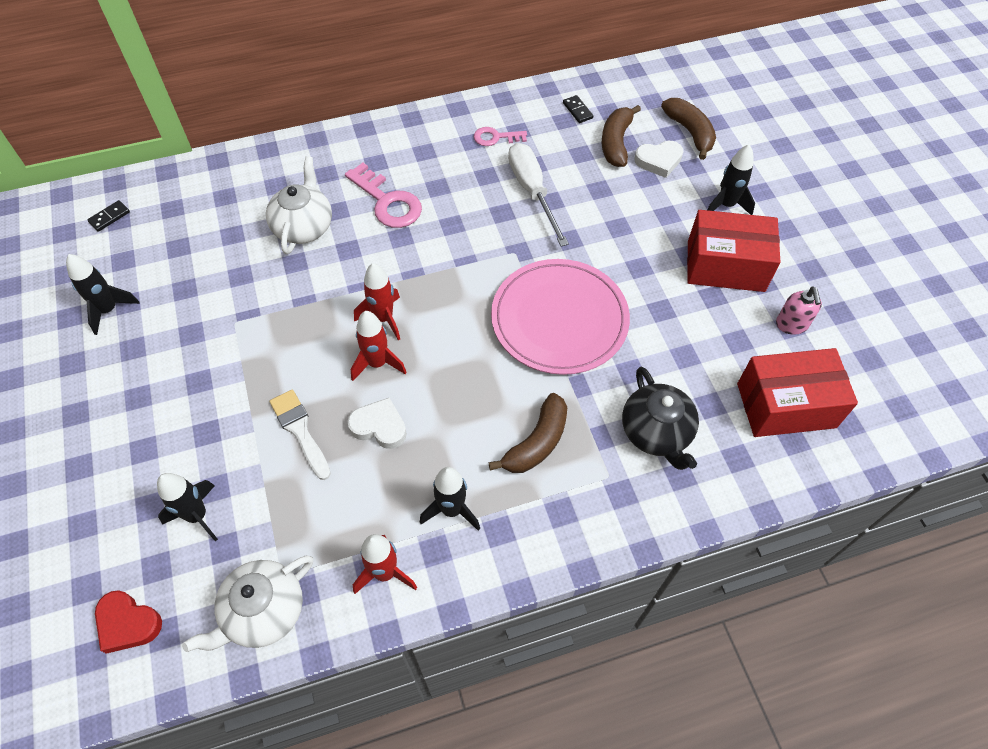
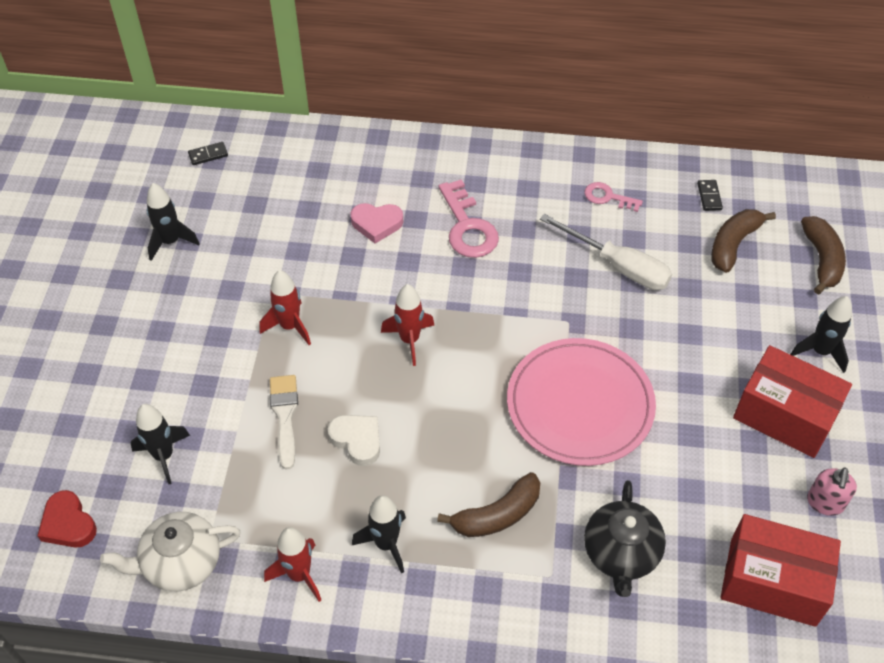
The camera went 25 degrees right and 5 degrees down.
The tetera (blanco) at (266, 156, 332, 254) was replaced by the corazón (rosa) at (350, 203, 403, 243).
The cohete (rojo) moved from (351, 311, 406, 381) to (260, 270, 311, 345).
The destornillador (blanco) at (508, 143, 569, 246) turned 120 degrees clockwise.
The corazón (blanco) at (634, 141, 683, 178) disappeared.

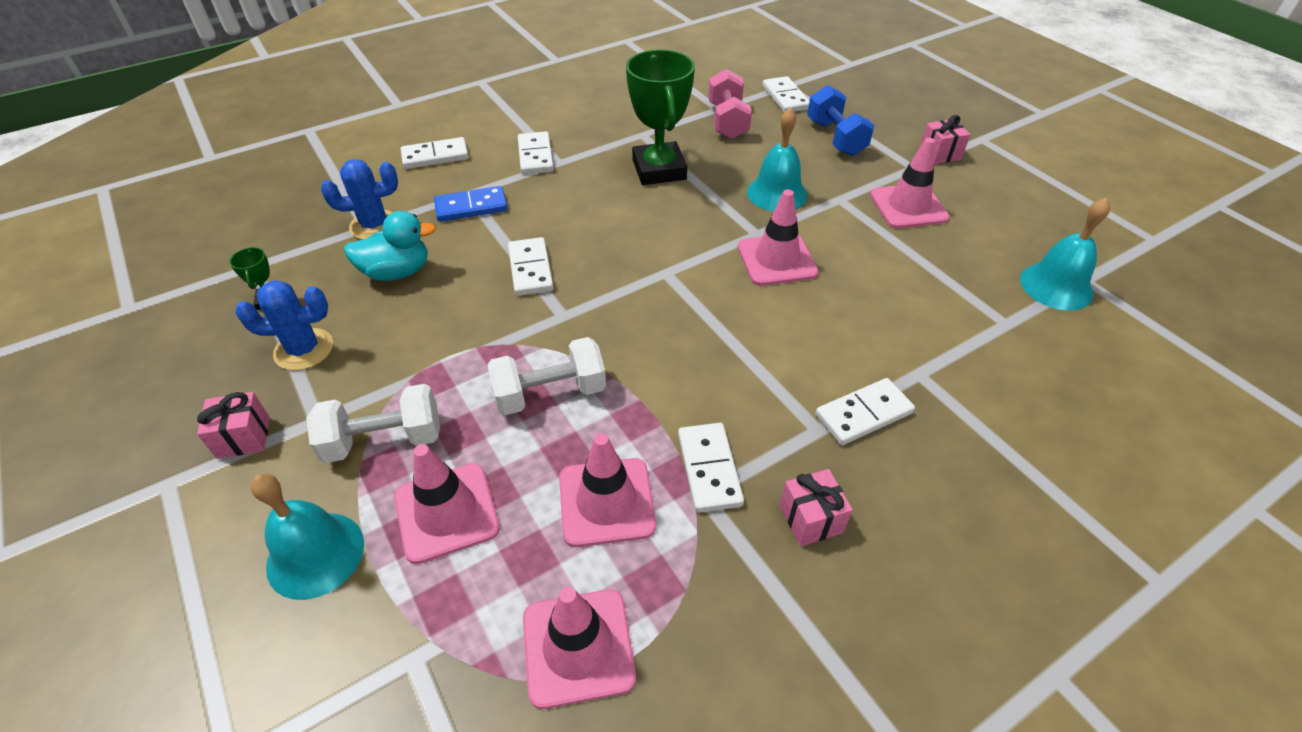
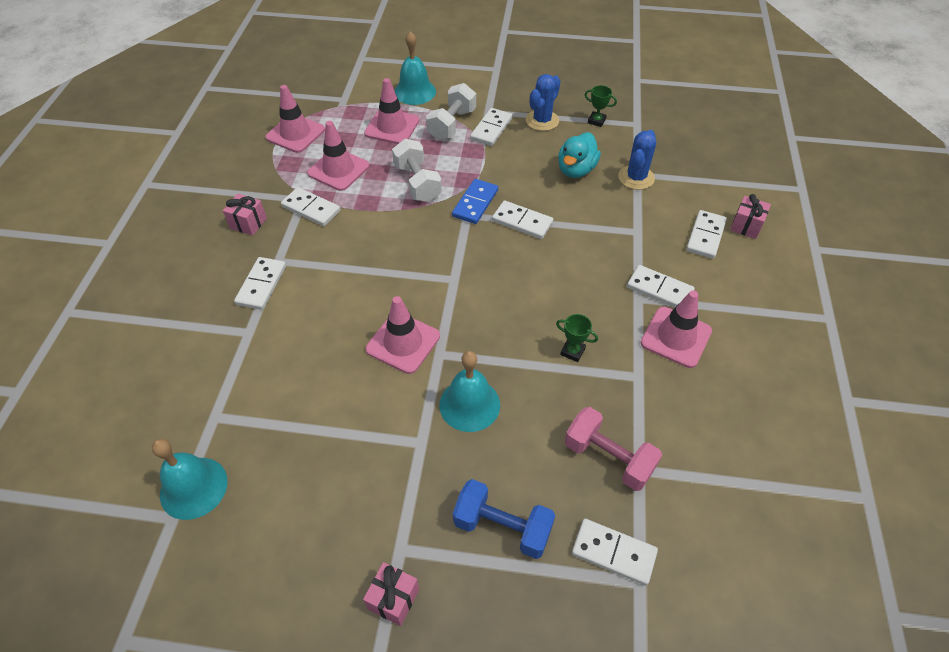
The camera went 130 degrees right and 5 degrees up.
The regalo (rosa) moved from (197, 392, 270, 459) to (730, 194, 771, 239).
The ficha de dominó (azul) moved from (434, 186, 507, 222) to (452, 179, 498, 224).
The mancuerna (blanco) at (487, 337, 606, 415) turned 45 degrees counterclockwise.
The trofeo (verde) at (626, 49, 695, 185) changed to 0.42 times the size.
The cono de tráfico (rosa) moved from (870, 138, 950, 229) to (641, 291, 712, 368).
The ficha de dominó (blanco) at (470, 108, 512, 146) appeared.

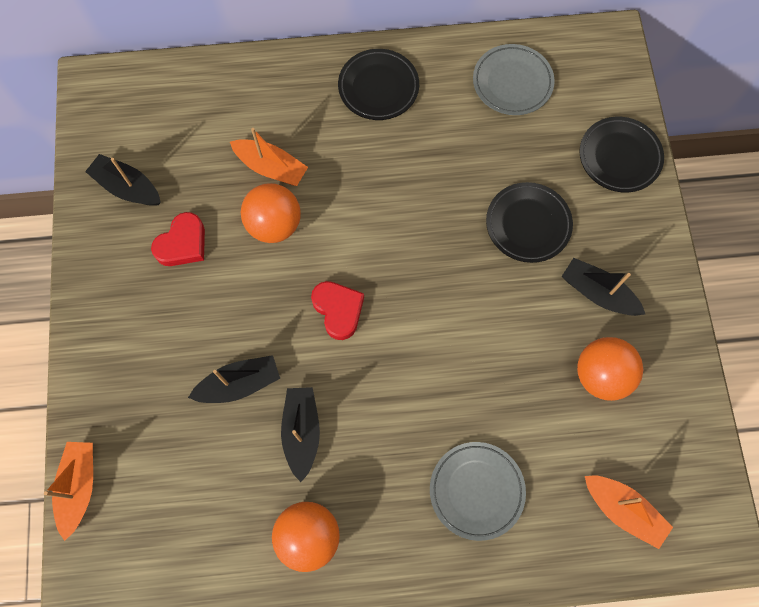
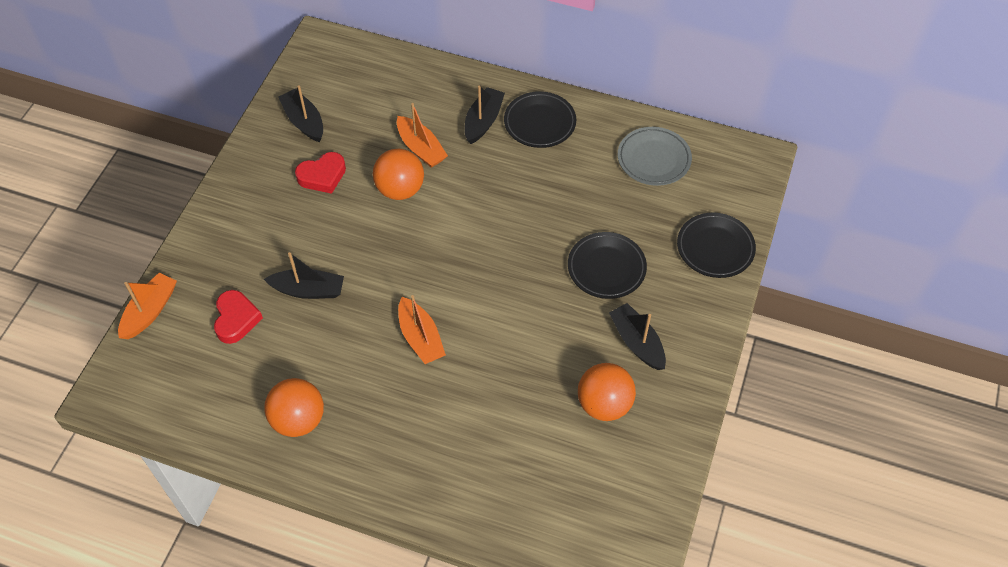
The camera went 25 degrees right and 15 degrees down.
The barco (negro) moved from (281, 387, 320, 482) to (464, 86, 505, 144).
The corazón (rojo) moved from (311, 281, 364, 340) to (214, 290, 263, 344).
The plato (gris) at (430, 442, 526, 541) disappeared.
The barco (naranja) moved from (585, 476, 673, 549) to (398, 295, 446, 364).

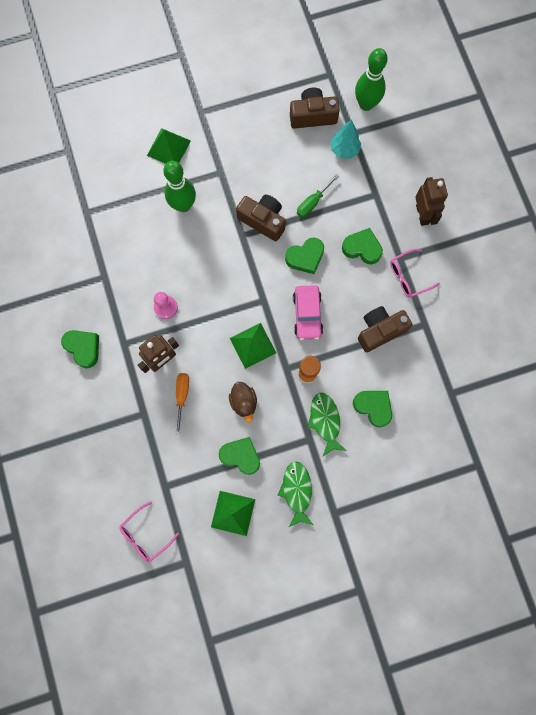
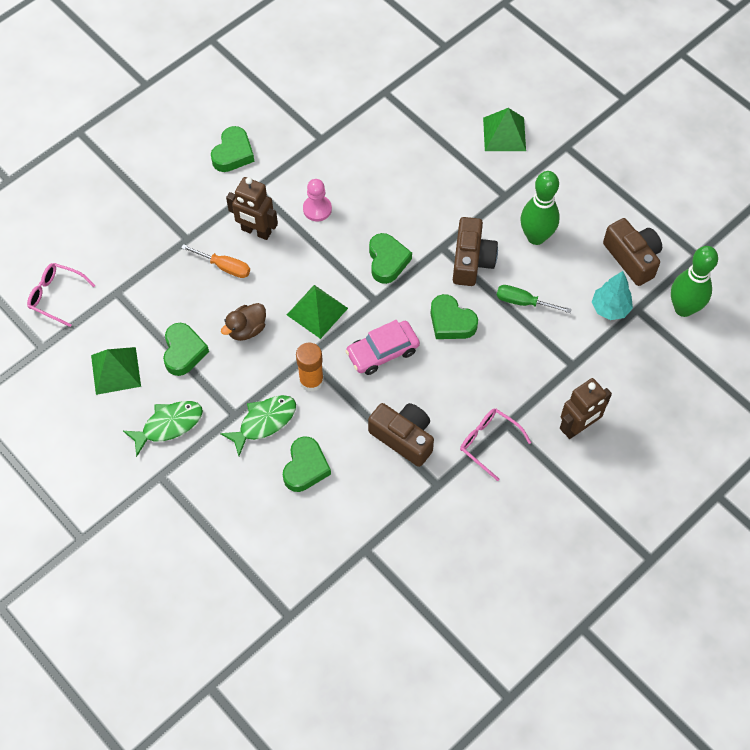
The camera went 65 degrees right and 15 degrees down.
The bolo (verde) moved from (163, 161, 196, 212) to (520, 171, 560, 245).
The destornillador (naranja) at (176, 373, 189, 435) turned 45 degrees clockwise.
The corazón (verde) moved from (342, 228, 383, 265) to (369, 233, 412, 284).

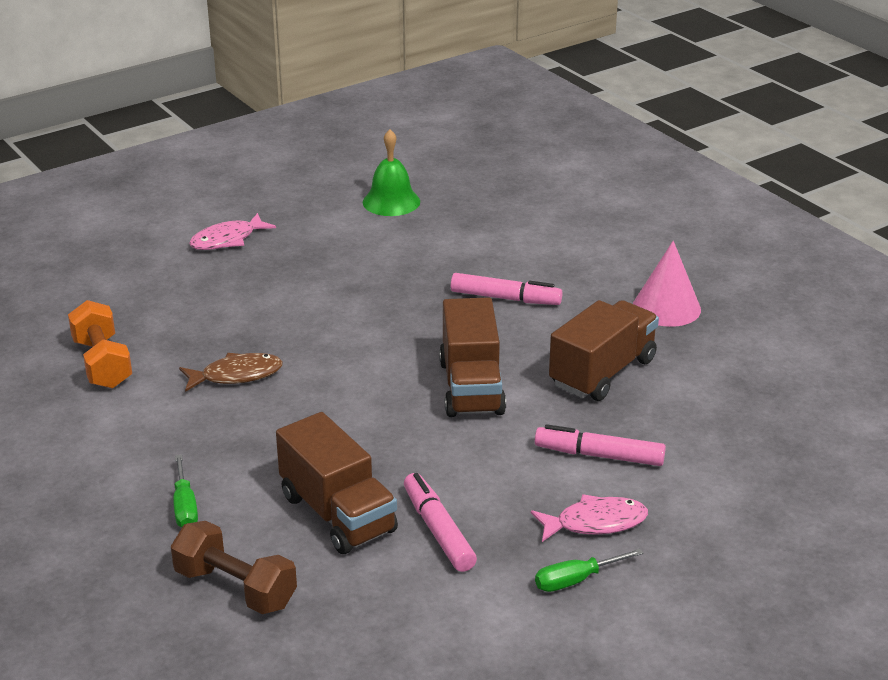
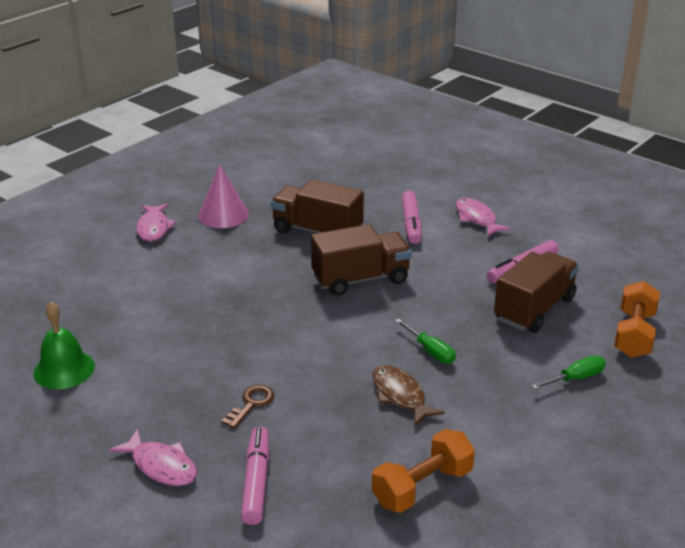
The camera went 105 degrees left and 0 degrees up.
The mancuerna (marrón) at (171, 521, 297, 614) became the mancuerna (naranja) at (614, 281, 660, 358).
The rotulador (rosa) moved from (451, 273, 563, 305) to (241, 426, 269, 525).
The destornillador (verde) moved from (535, 549, 644, 592) to (395, 319, 456, 364).
The pez (rosa) at (136, 204, 176, 242) appeared.
The llave (marrón) at (221, 385, 274, 429) appeared.

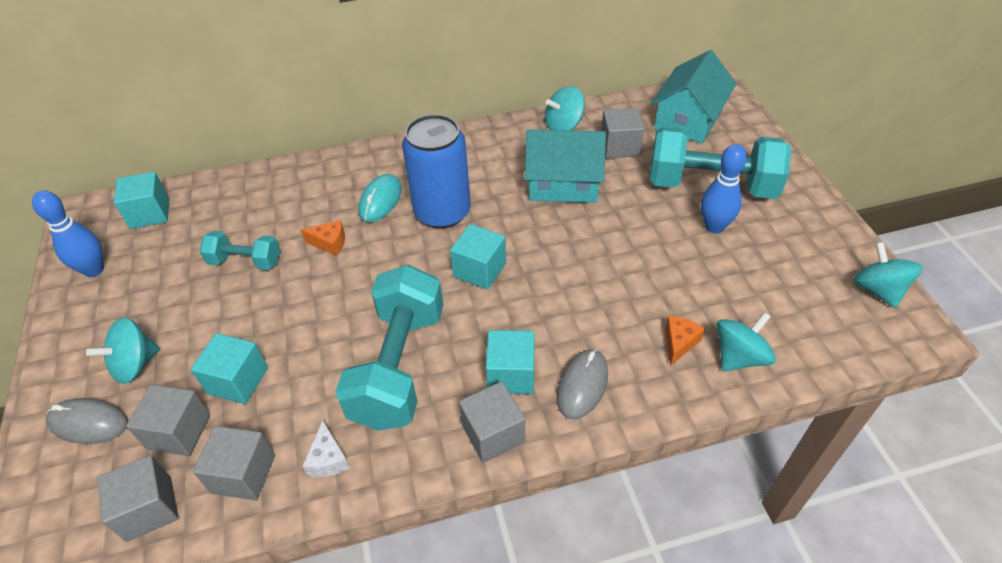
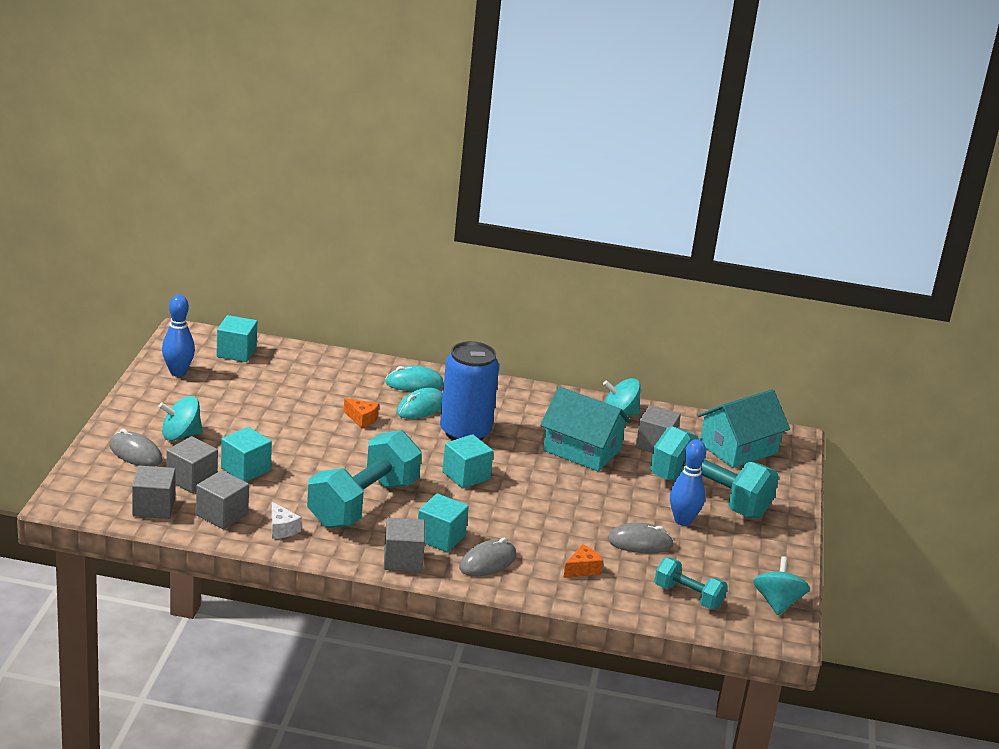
The camera went 20 degrees right and 20 degrees down.
The mancuerna (turquesa) moved from (199, 231, 280, 270) to (654, 558, 728, 609).
The queso (blanco) at (303, 420, 350, 477) turned 45 degrees counterclockwise.
The peonza (turquesa) at (717, 312, 776, 371) disappeared.
The ratón (turquesa) at (385, 366, 444, 391) appeared.
The ratón (gris) at (607, 522, 674, 554) appeared.

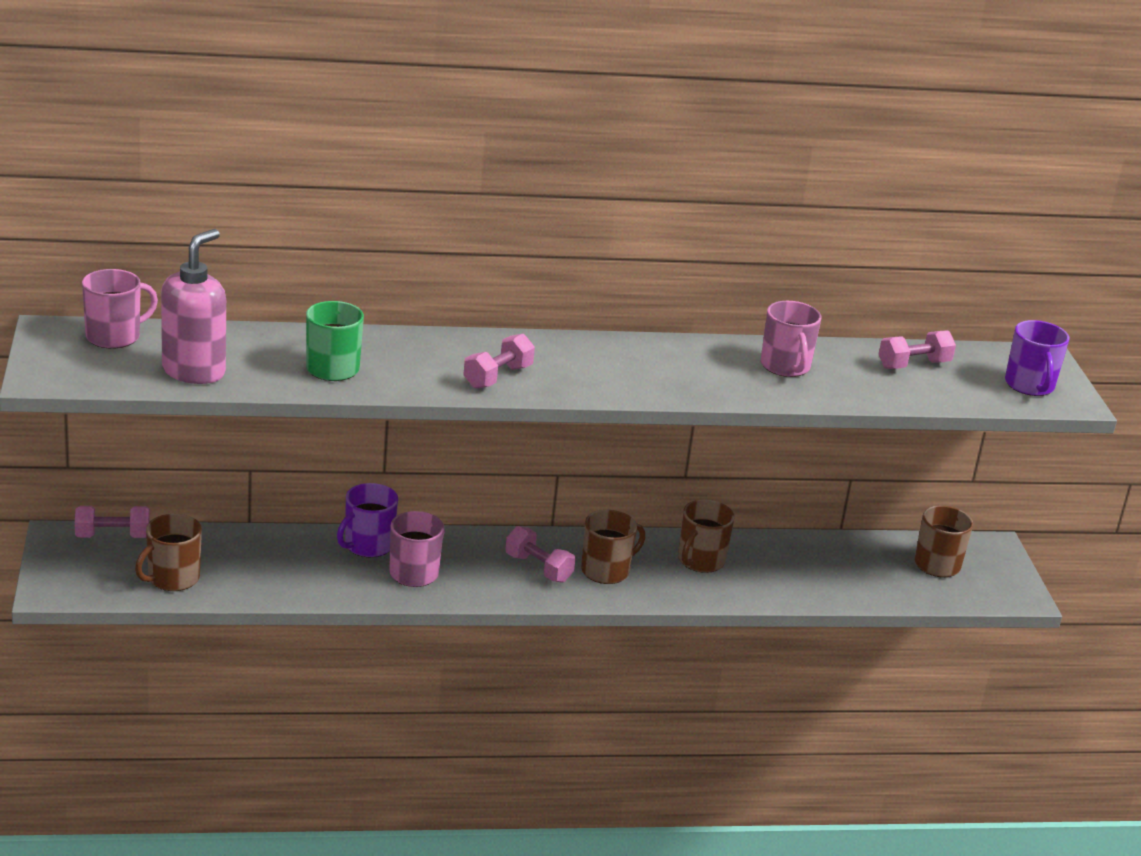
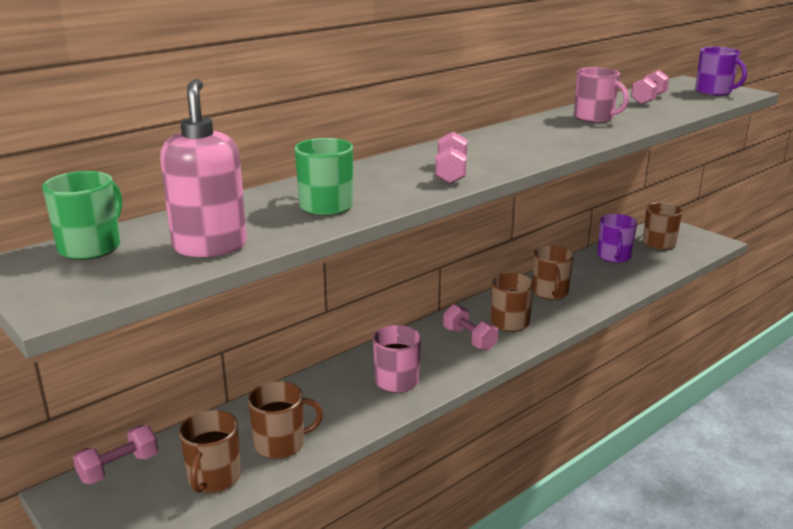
The camera went 30 degrees left and 5 degrees down.
The taza (rosa) at (82, 269, 158, 349) became the taza (verde) at (42, 171, 122, 260).
The taza (morado) moved from (337, 483, 398, 557) to (597, 214, 637, 263).
The mancuerna (rosa) at (505, 526, 575, 583) turned 45 degrees clockwise.
The taza (marrón) at (248, 381, 323, 459) appeared.

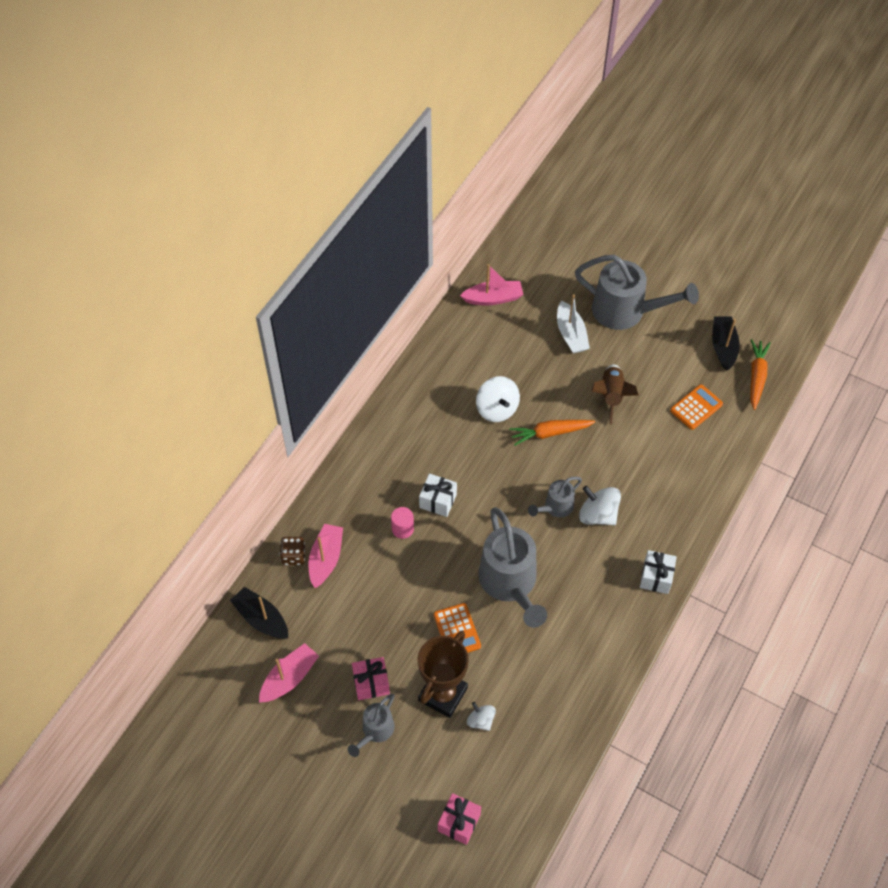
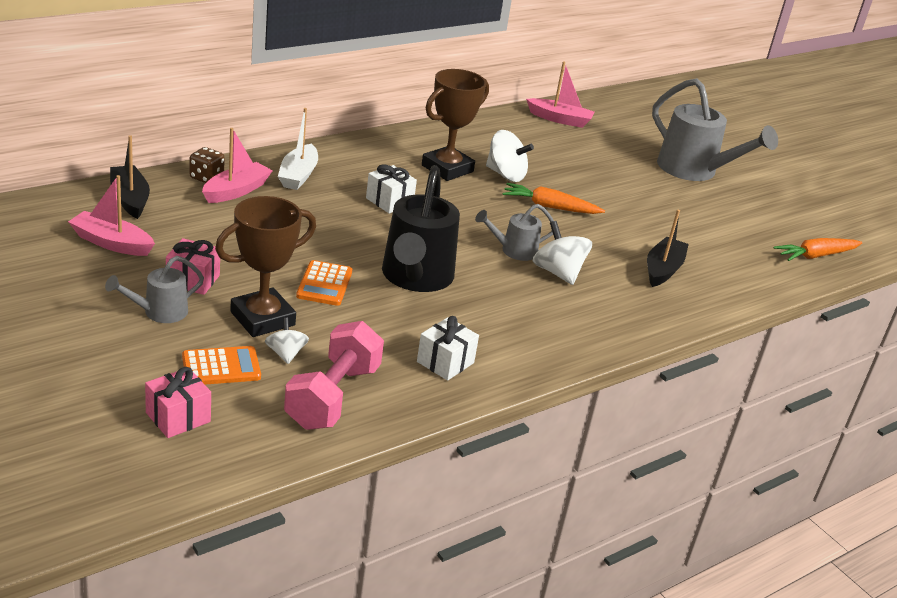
The camera went 20 degrees right and 25 degrees down.
The barco (rosa) at (259, 643, 319, 702) turned 135 degrees counterclockwise.
The cilindro (rosa) at (391, 507, 414, 539) disappeared.
The peonza (blanco) at (476, 376, 520, 422) turned 60 degrees counterclockwise.
The regadera (gris) at (478, 507, 547, 628) became the regadera (negro) at (382, 165, 460, 292).
The barco (blanco) moved from (557, 294, 590, 353) to (278, 108, 318, 190).
The cohete (marrón) at (592, 364, 639, 425) disappeared.
The regalo (blanco) moved from (640, 550, 677, 594) to (417, 316, 479, 381).
The calculadora (naranja) moved from (670, 384, 723, 430) to (182, 346, 261, 385).
The barco (negro) moved from (712, 316, 740, 371) to (647, 210, 689, 287).
The zanahoria (naranja) at (751, 339, 771, 410) turned 150 degrees counterclockwise.
The mancuerna (rosa) at (284, 321, 384, 430) appeared.
The trofeo (marrón) at (422, 69, 489, 181) appeared.

